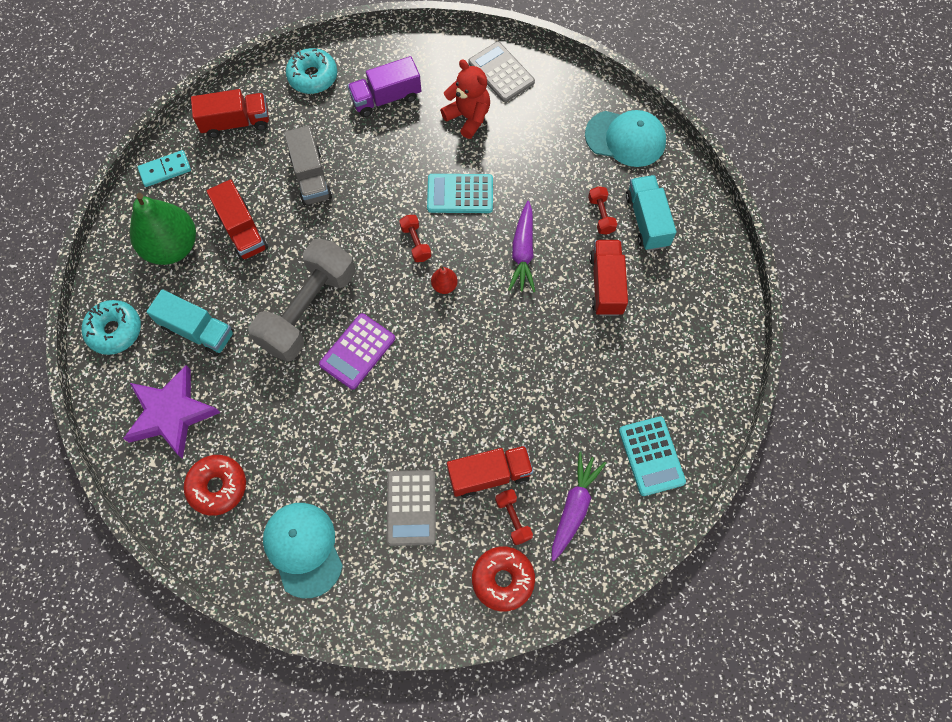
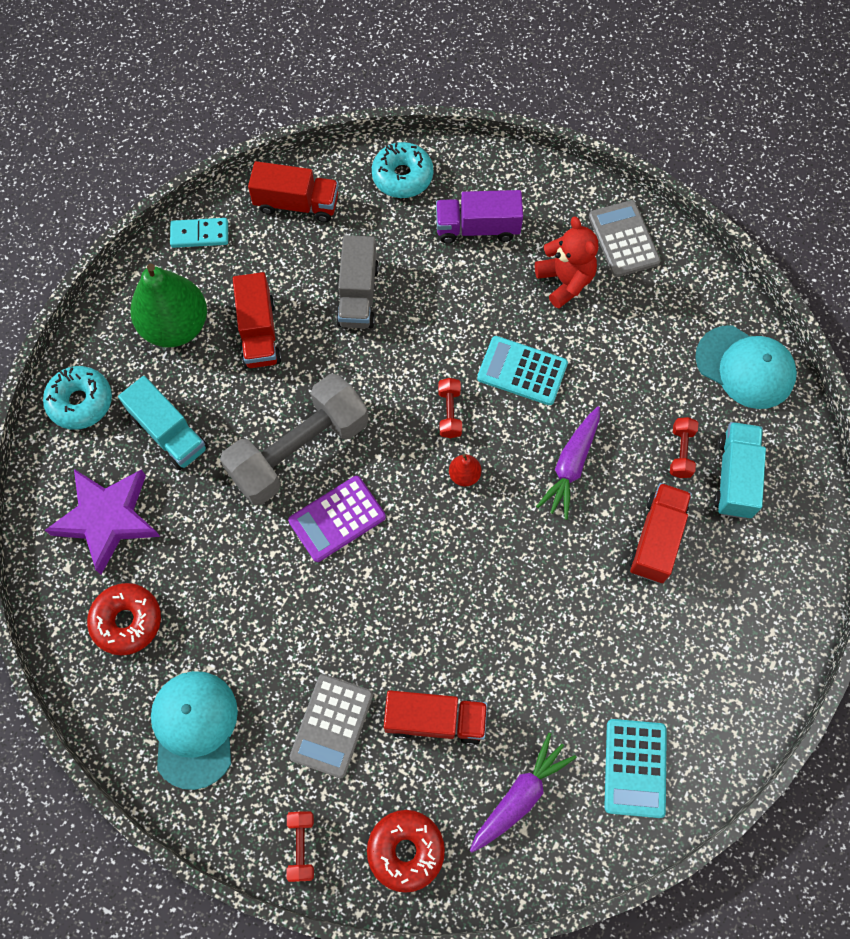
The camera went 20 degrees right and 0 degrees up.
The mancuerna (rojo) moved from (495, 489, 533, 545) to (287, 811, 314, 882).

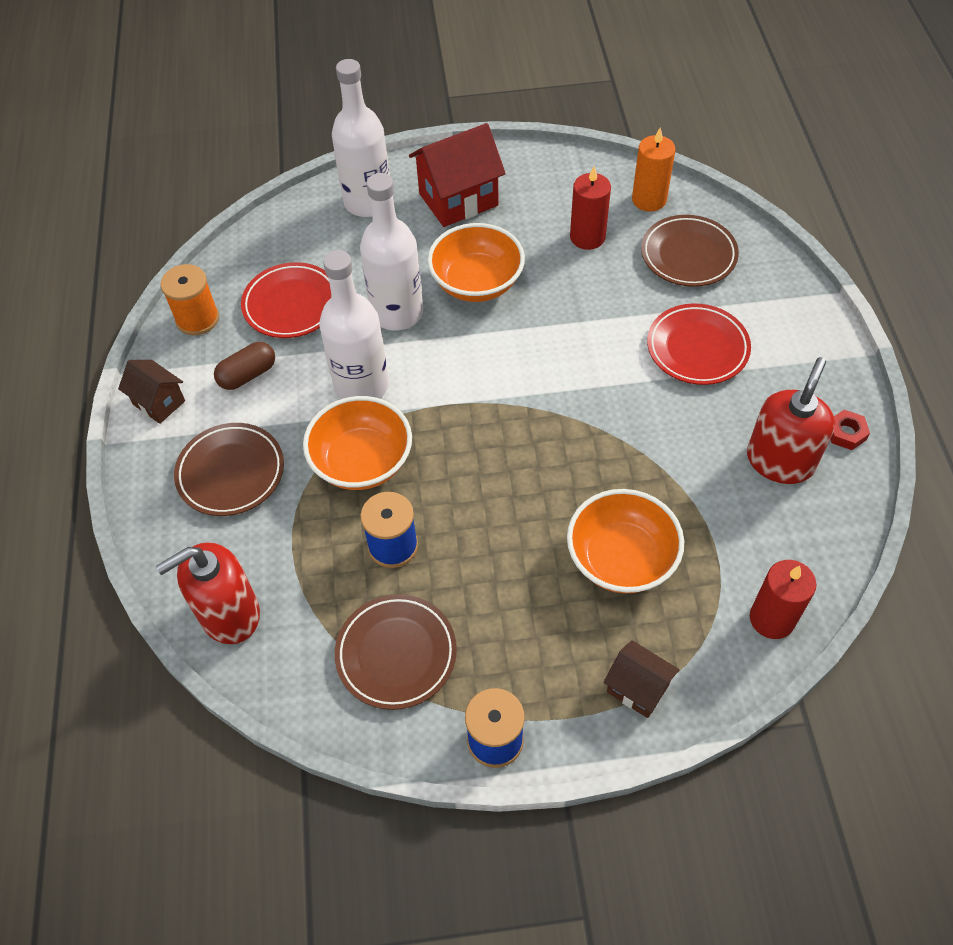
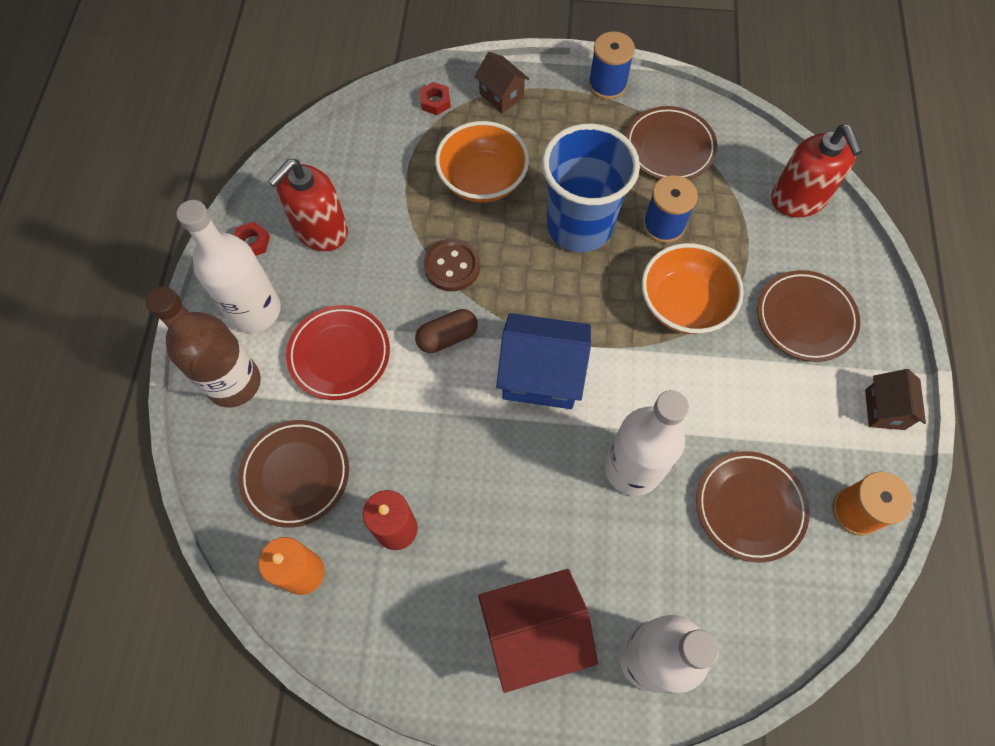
The camera went 170 degrees left and 10 degrees up.
The casa (marrón) at (118, 360, 185, 424) turned 45 degrees clockwise.
The dispensador de jabón (rojo) at (156, 542, 260, 644) turned 90 degrees clockwise.
The cápsula (marrón) moved from (214, 342, 275, 390) to (415, 309, 478, 353).
The plato (rojo) at (241, 262, 331, 338) became the plato (marrón) at (696, 451, 810, 563).
The botella (blanco) moved from (319, 250, 389, 399) to (176, 200, 281, 333).
The cuenco (naranja) at (427, 223, 525, 302) disappeared.
The vela (rojo) at (750, 560, 816, 639) disappeared.
The botella (marrón) at (146, 286, 261, 407) appeared.
The tuerca (rojo) at (420, 82, 451, 115) appeared.
The botón (marrón) at (424, 239, 480, 291) appeared.
The casa (azul) at (496, 313, 591, 409) appeared.
The vaso (azul) at (542, 123, 640, 252) appeared.

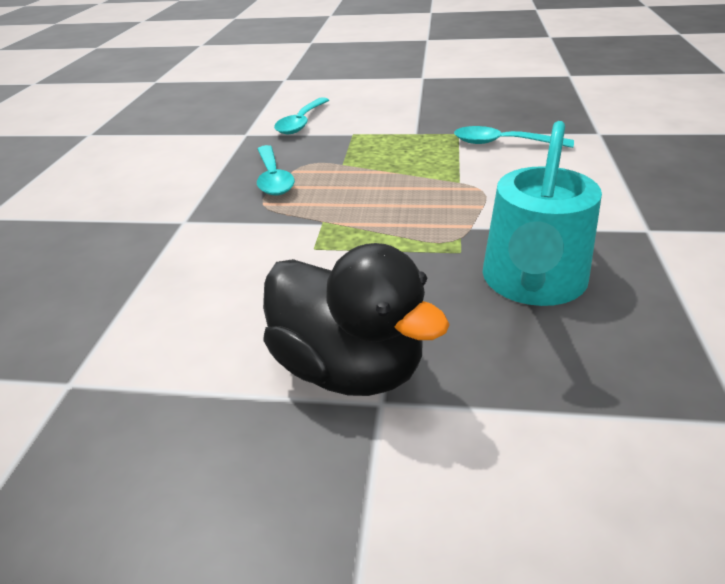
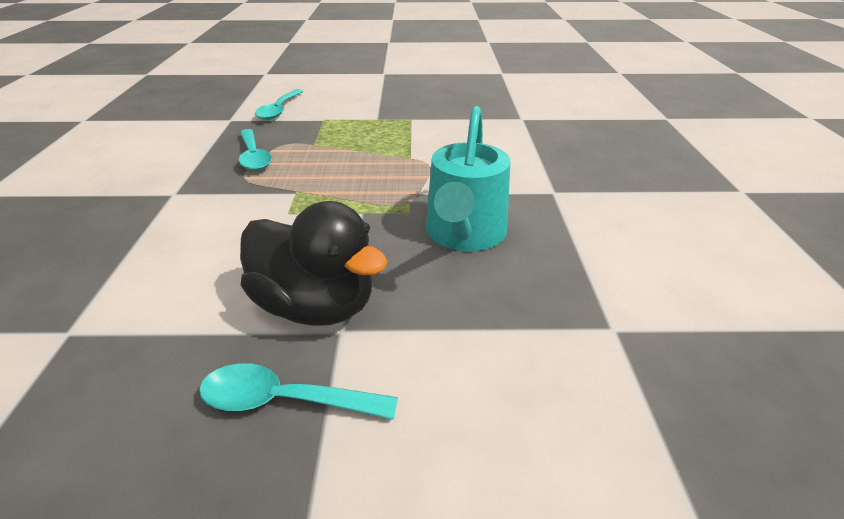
The camera went 10 degrees left and 0 degrees up.
The cuchara (turquesa) moved from (454, 126, 574, 148) to (199, 363, 398, 420).

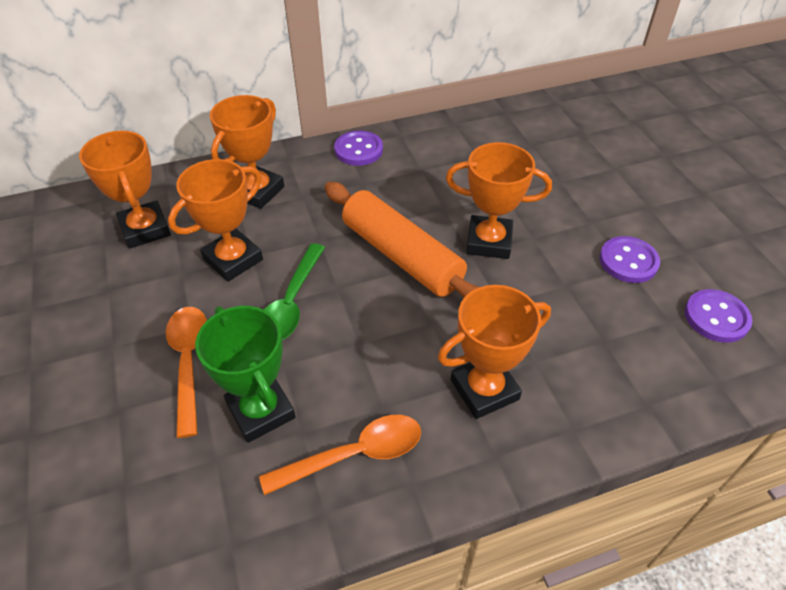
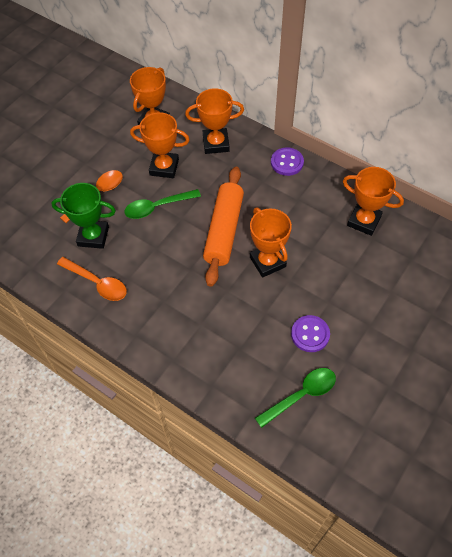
The camera went 55 degrees right and 10 degrees up.
The trofeo (verde) at (195, 306, 296, 443) turned 75 degrees clockwise.
The trofeo (naranja) moved from (438, 285, 551, 419) to (343, 167, 404, 236).
The botón (morado) at (685, 289, 753, 343) was replaced by the cuchara (verde) at (255, 368, 336, 428).

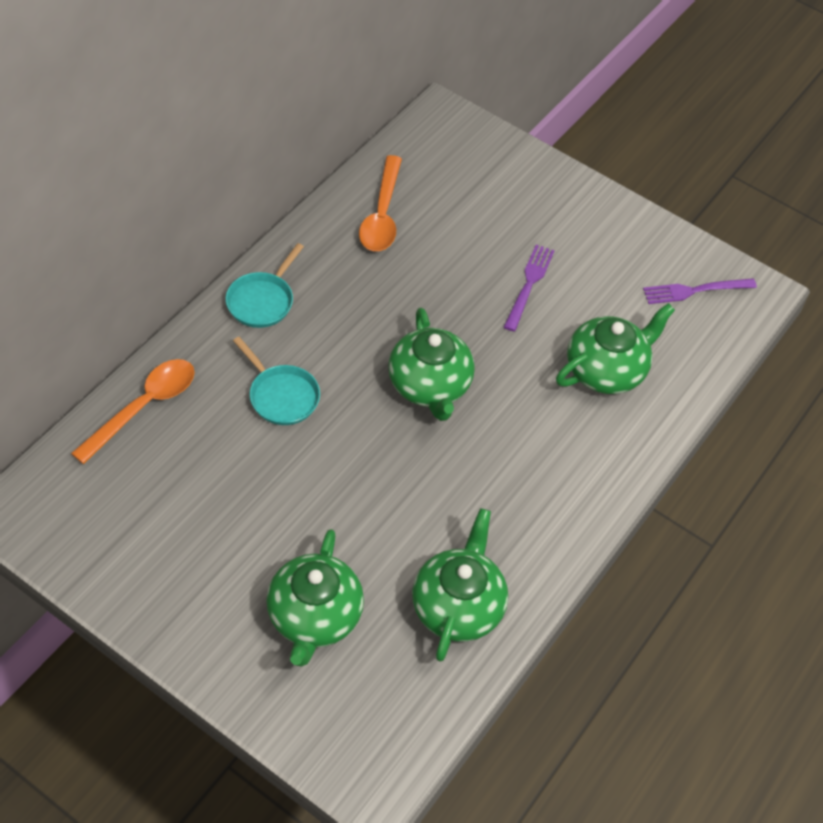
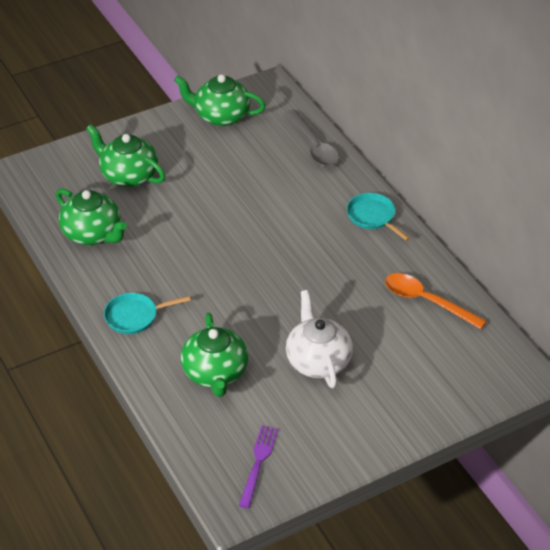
The camera went 120 degrees right and 10 degrees down.
The cuchara (naranja) at (71, 359, 195, 464) became the cuchara (gris) at (285, 110, 339, 167).
The sartén (turquesa) moved from (233, 337, 320, 425) to (104, 293, 191, 334).
The tetera (verde) moved from (388, 308, 475, 421) to (174, 74, 266, 126).
The tenedor (morado) at (504, 245, 555, 332) was replaced by the tetera (blanco) at (286, 290, 353, 388).

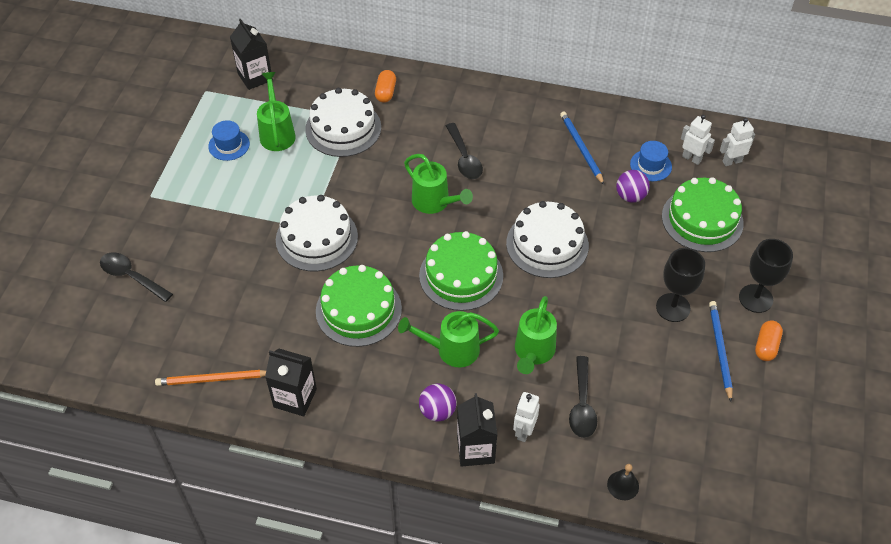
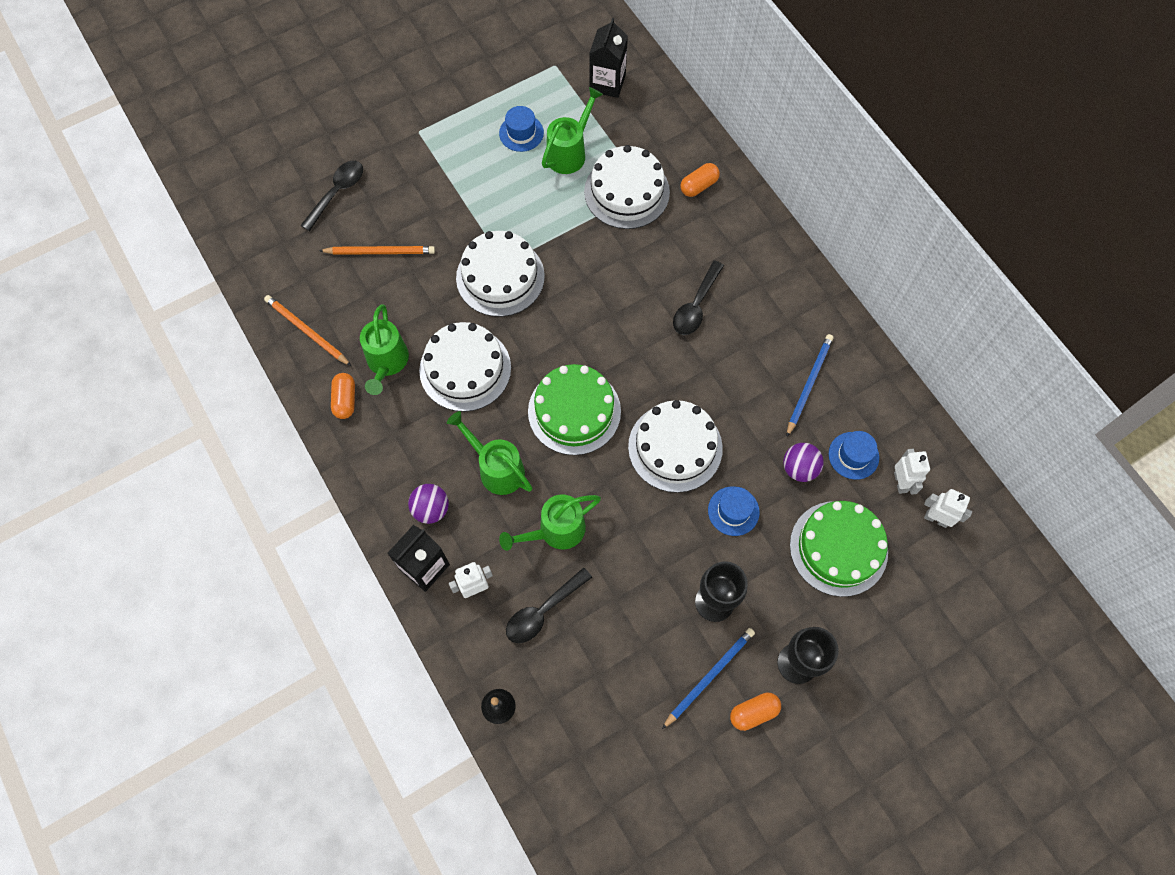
The camera went 45 degrees right and 15 degrees up.
The cuchara (negro) at (100, 252, 173, 302) turned 45 degrees clockwise.
The cartón de leche (negro) at (265, 349, 317, 416) was replaced by the cápsula (naranja) at (331, 373, 355, 419).
The tarta (verde) at (316, 265, 402, 347) became the tarta (blanco) at (419, 322, 511, 412).
The regadera (verde) moved from (404, 154, 473, 214) to (360, 304, 409, 395).
The lápiz (naranja) at (319, 246, 435, 255) appeared.
The sombrero (azul) at (708, 486, 760, 536) appeared.

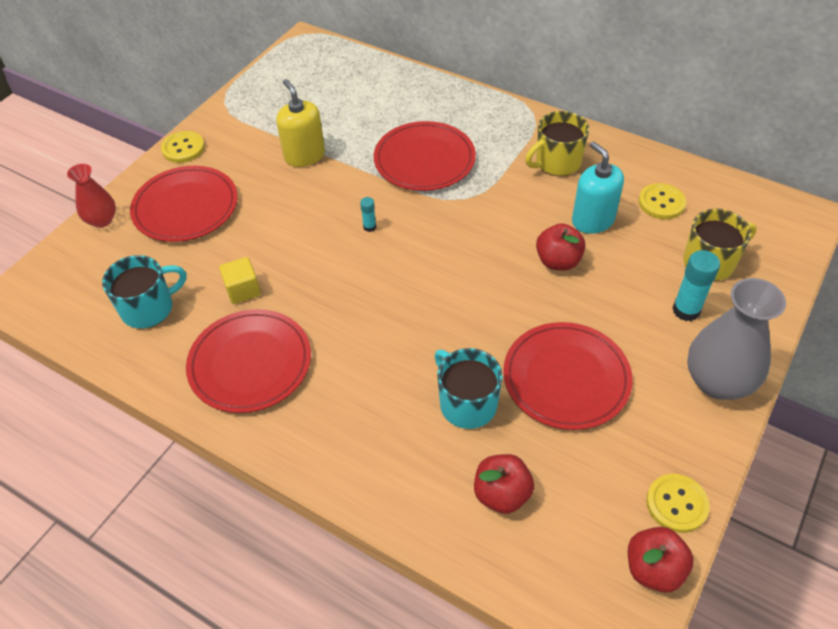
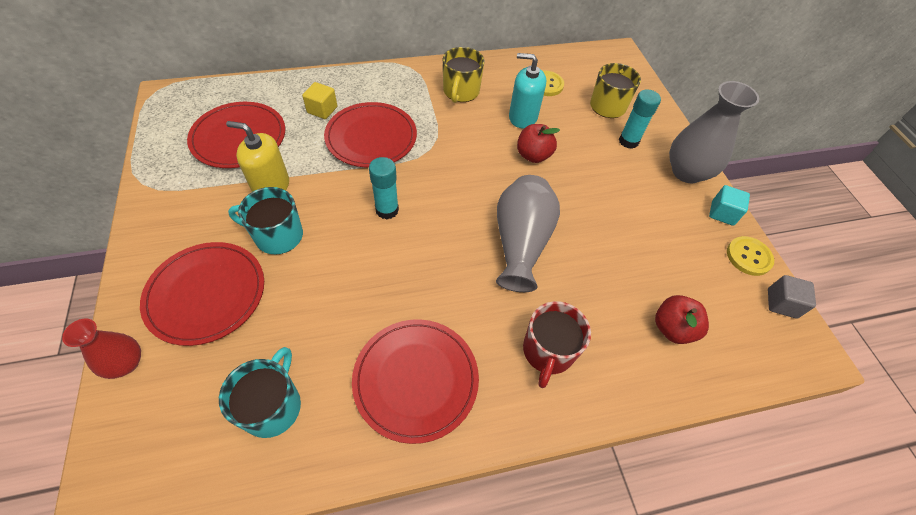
The camera went 50 degrees left and 5 degrees up.
The botón (amarillo) at (161, 131, 205, 163) disappeared.
The cubo (amarillo) moved from (219, 257, 261, 304) to (302, 82, 337, 119).
The barra de pegamento (turquesa) at (360, 197, 376, 232) changed to 1.91 times the size.
The taza (turquesa) moved from (434, 348, 503, 429) to (228, 187, 303, 254).
The plato (rojo) moved from (503, 322, 633, 430) to (187, 102, 285, 168).
The manzana (rojo) at (628, 527, 694, 593) was replaced by the cubo (gris) at (768, 275, 816, 319).
The florero (gris) at (496, 175, 560, 292) appeared.
The taza (rojo) at (523, 301, 591, 388) appeared.
The cubo (turquesa) at (709, 185, 750, 226) appeared.

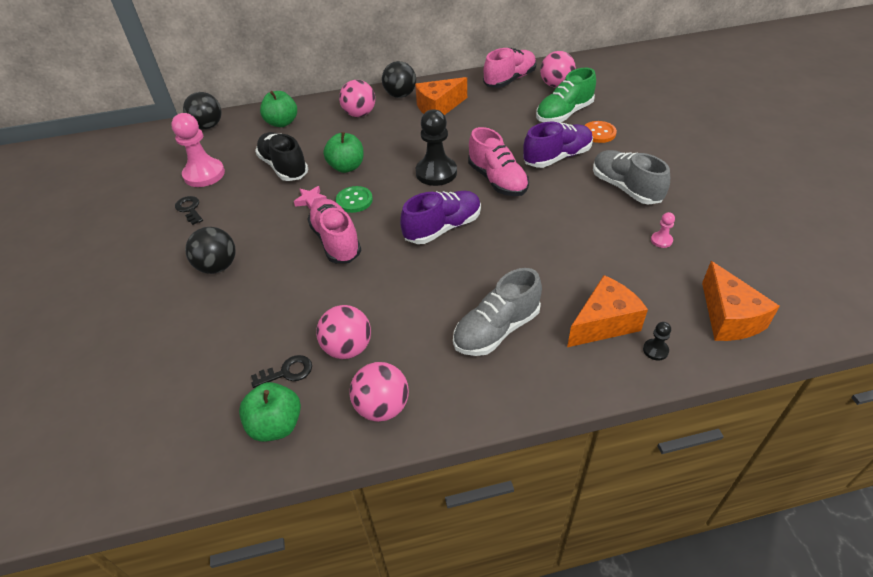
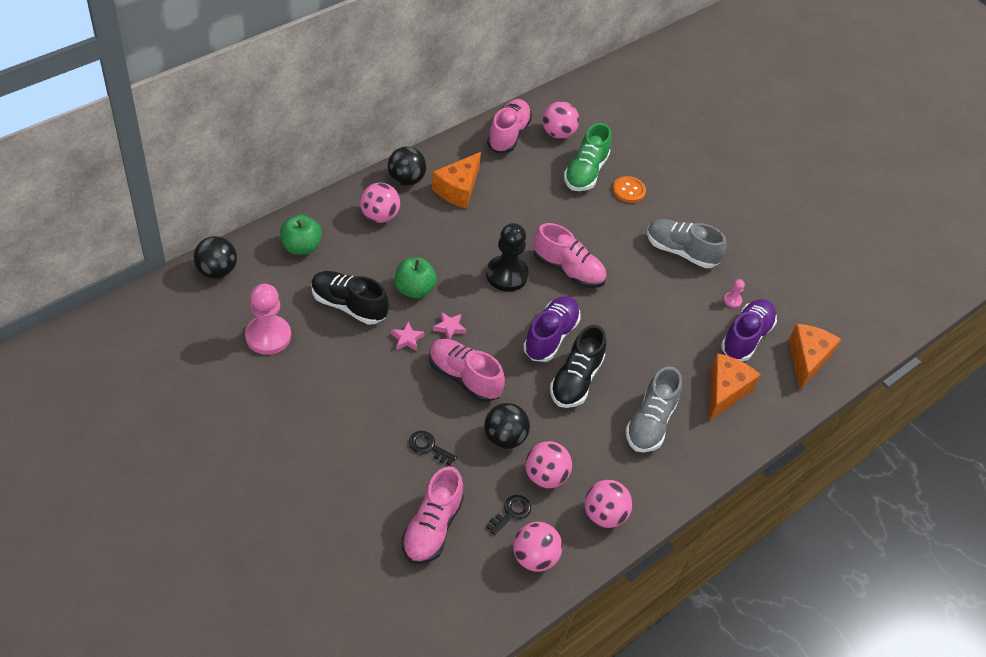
The camera went 35 degrees left and 5 degrees up.
The llave (negro) moved from (175, 196, 203, 225) to (409, 431, 457, 465).
The pelota (negro) moved from (185, 227, 236, 274) to (484, 403, 530, 449).
The manzana (verde) at (239, 382, 301, 442) was replaced by the pelota (rosa) at (513, 522, 562, 572).
The botón (verde) at (336, 186, 373, 213) was replaced by the estrella (rosa) at (433, 312, 466, 339).
The zapato (morado) moved from (523, 122, 593, 168) to (721, 299, 777, 361).
The peón (negro) at (643, 322, 671, 361) disappeared.
The queso (naranja) at (702, 261, 780, 341) turned 120 degrees counterclockwise.
The zapato (rosa) at (402, 466, 464, 564) appeared.
The zapato (negro) at (550, 325, 606, 408) appeared.

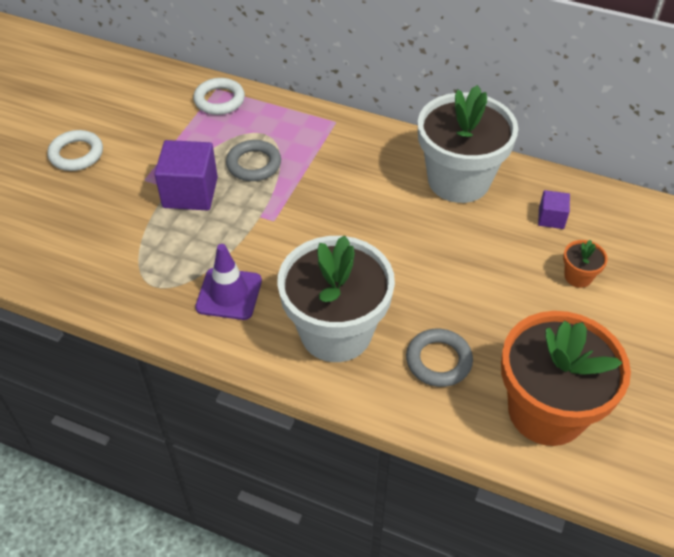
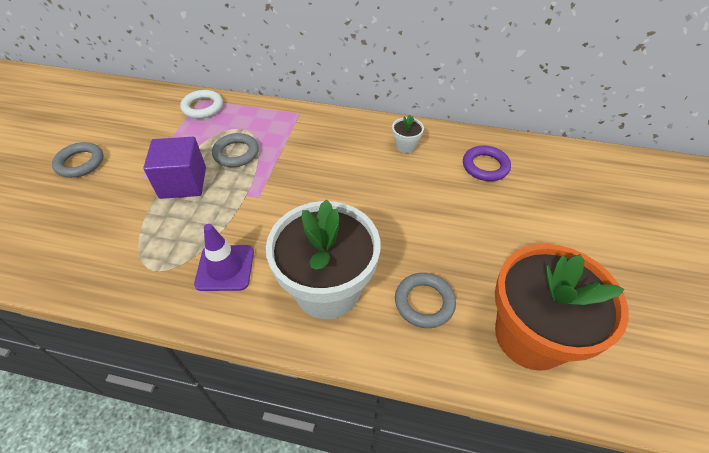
The camera went 10 degrees left and 0 degrees up.
The anillo (blanco) at (47, 130, 103, 171) became the anillo (gris) at (52, 142, 104, 178).
The maceta (blanco) at (418, 85, 518, 203) changed to 0.40 times the size.
The cubo (morado) at (538, 190, 570, 229) was replaced by the anillo (morado) at (463, 145, 511, 181).
The maceta (naranja) at (563, 240, 608, 288) disappeared.

